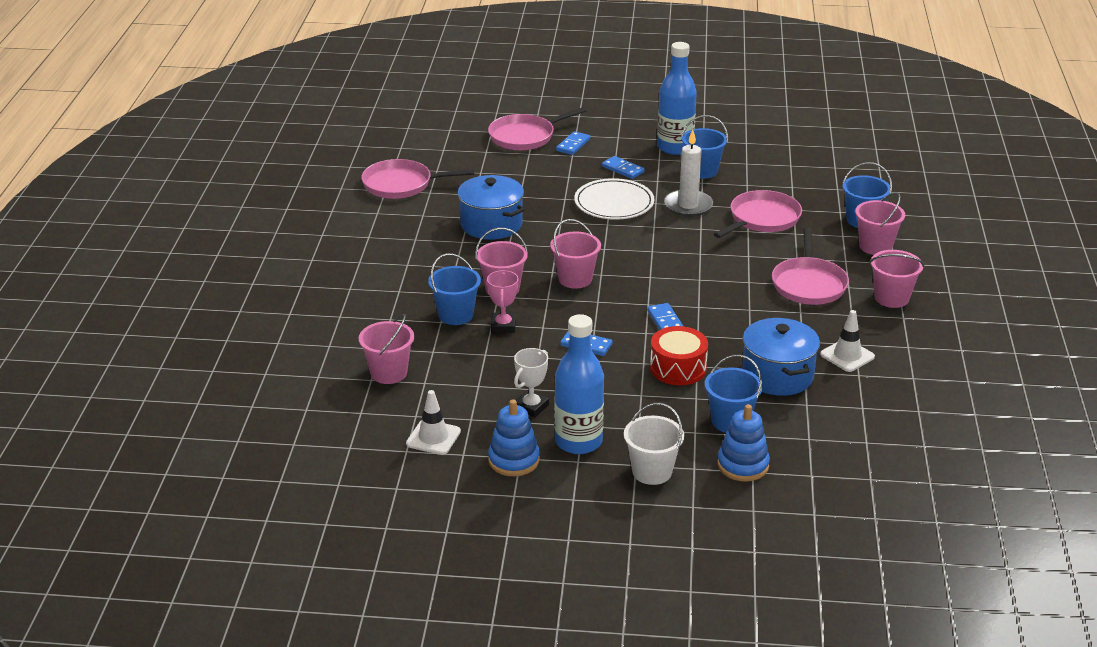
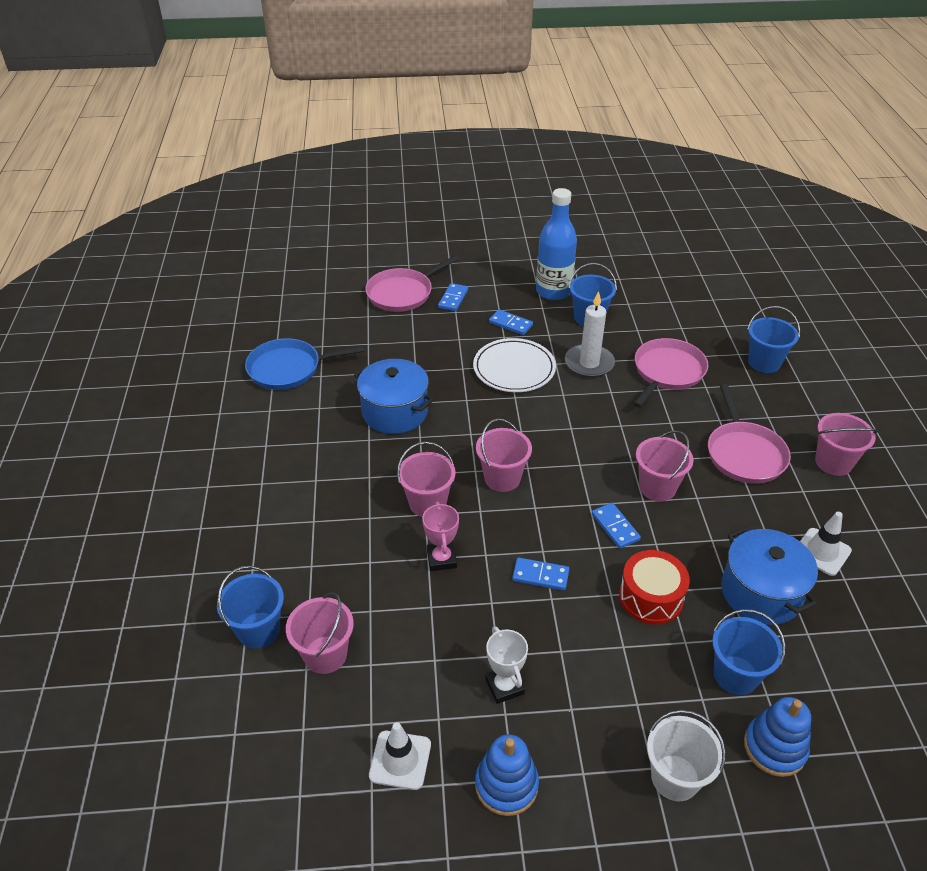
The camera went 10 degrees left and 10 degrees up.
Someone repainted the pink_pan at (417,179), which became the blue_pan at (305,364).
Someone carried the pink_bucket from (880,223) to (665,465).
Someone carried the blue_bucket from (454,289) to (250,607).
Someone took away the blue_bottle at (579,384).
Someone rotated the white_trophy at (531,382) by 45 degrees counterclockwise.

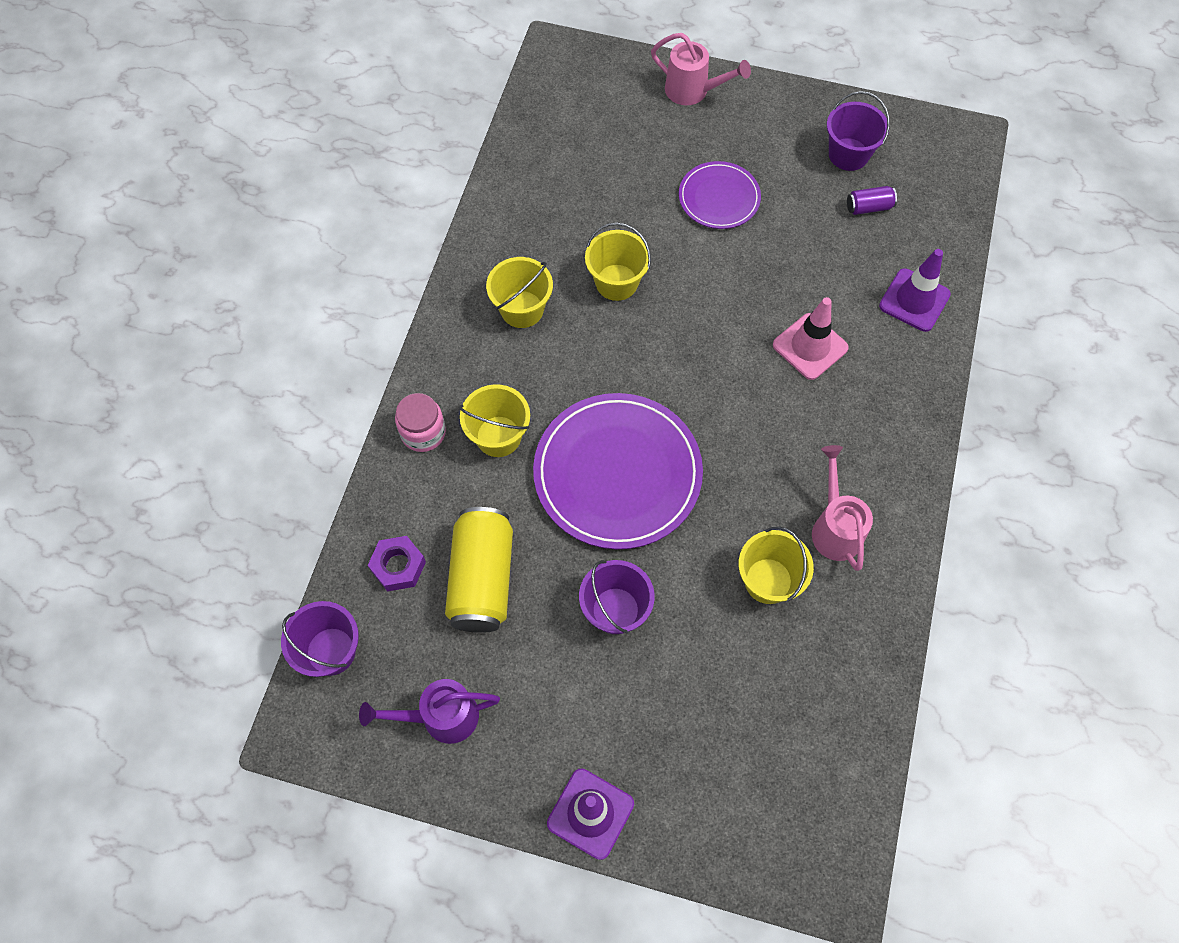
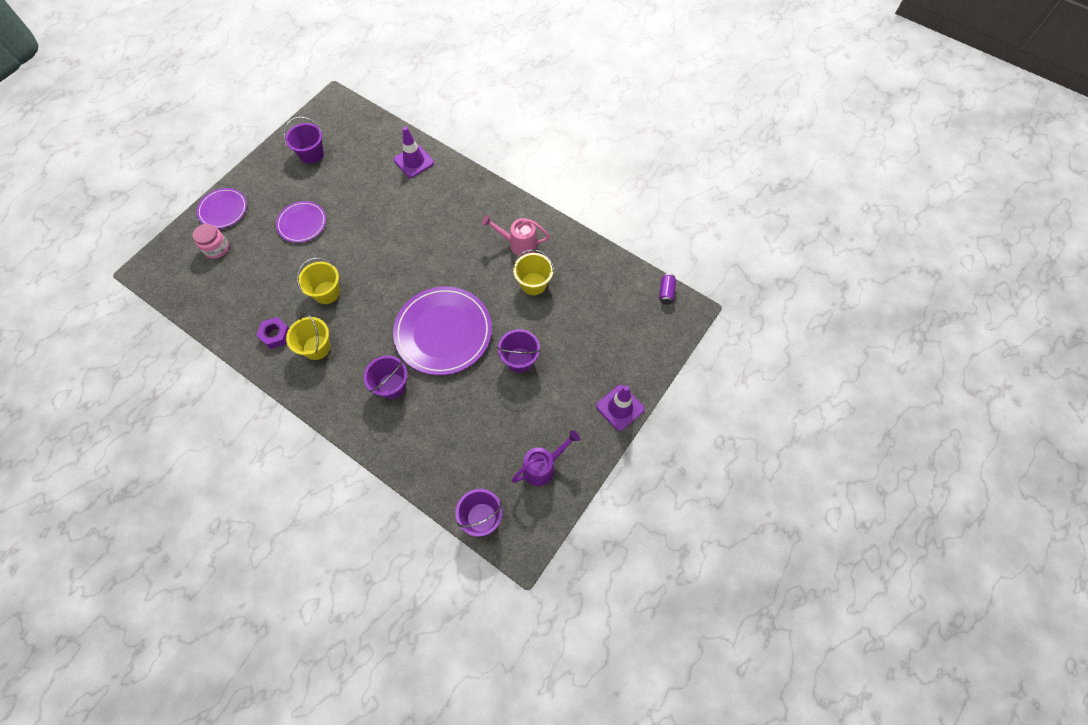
The camera went 70 degrees left and 0 degrees up.
Someone swapped the pink_watering_can at (701,69) for the purple_plate at (222,208).
Someone carried the purple_can from (872,200) to (667,289).
Someone took away the pink_traffic_cone at (811,338).
Someone repainted the yellow_bucket at (494,420), which became the purple_bucket at (385,377).
Someone carried the pink_jar from (420,422) to (211,241).
Someone took away the yellow_can at (479,570).
Someone carried the purple_nut from (397,563) to (272,333).
Someone rotated the purple_watering_can at (429,711) by 135 degrees counterclockwise.

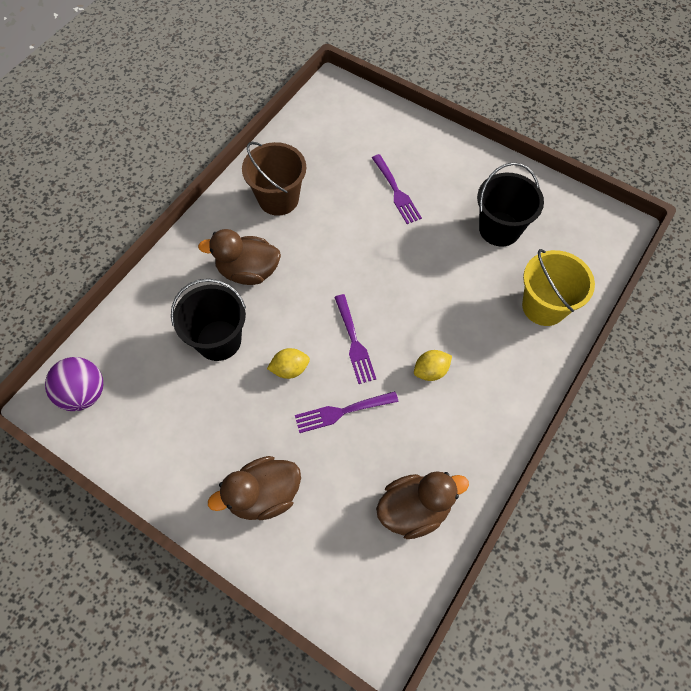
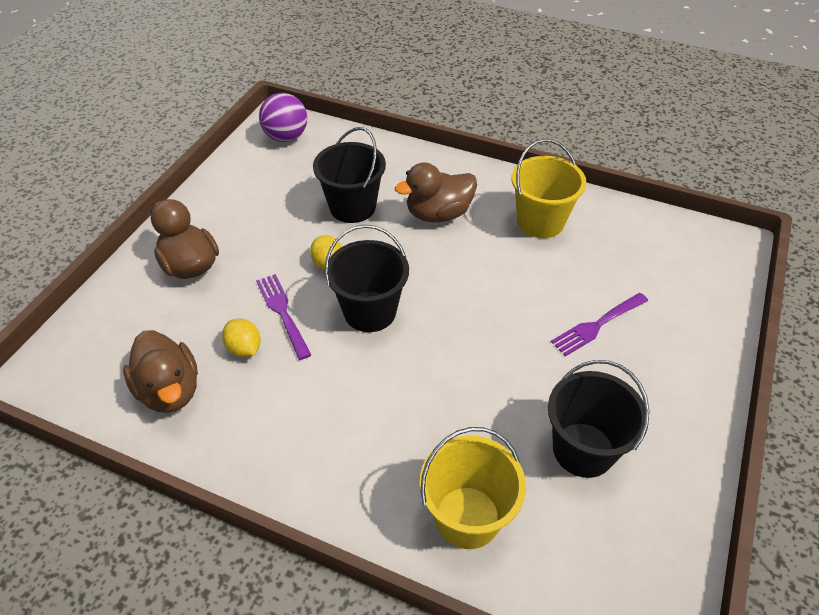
The camera went 80 degrees right and 15 degrees down.
Someone repainted the brown_bucket at (274,179), which became the yellow_bucket at (549,188).
Someone rotated the brown_duck at (239,257) by 105 degrees counterclockwise.
Someone swapped the purple_fork at (355,339) for the black_bucket at (367,278).
Someone carried the yellow_lemon from (433,365) to (241,337).

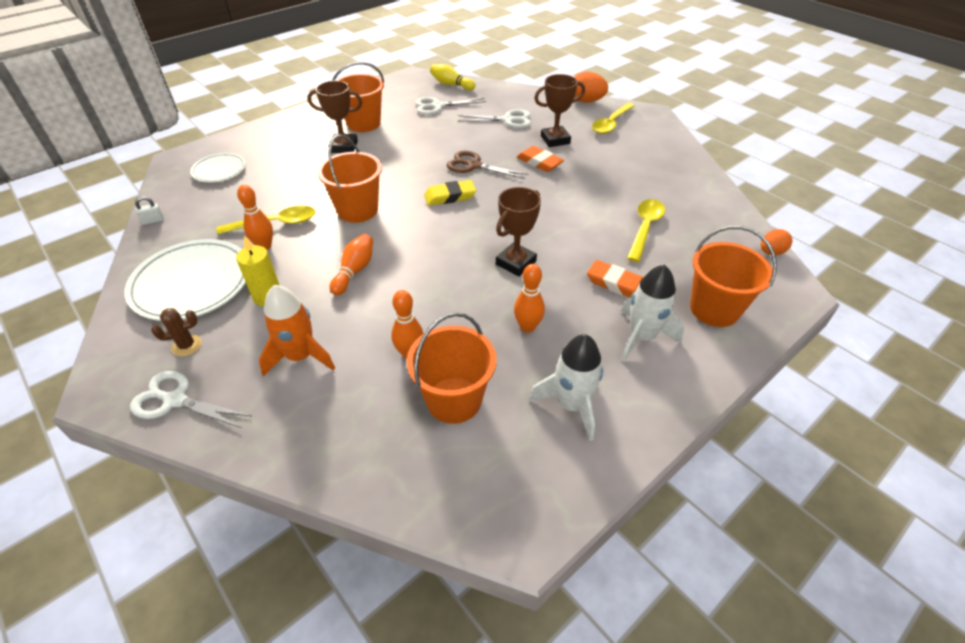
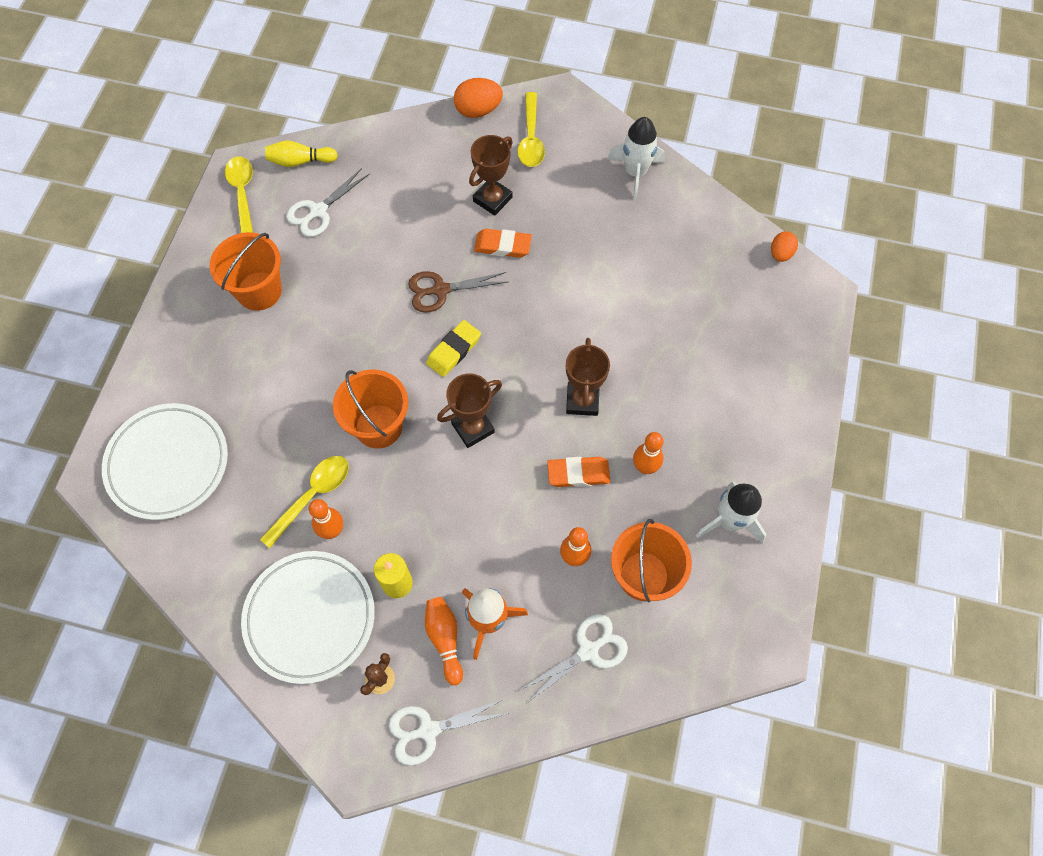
The camera went 35 degrees left and 20 degrees up.
Someone carried the brown_trophy from (334,117) to (469,410).
Someone carried the white_scissors from (494,118) to (573,658).
Someone scaled the white_plate at (218,167) by 1.80.
Someone took away the white_padlock at (149,210).
Someone carried the yellow_spoon from (646,230) to (239,194).
Someone took away the orange_bucket at (733,276).
Someone carried the orange_bowling_pin from (351,264) to (444,641).
Someone carried the orange_eraser from (615,279) to (579,472).
Someone carried the white_rocket from (652,312) to (636,158).

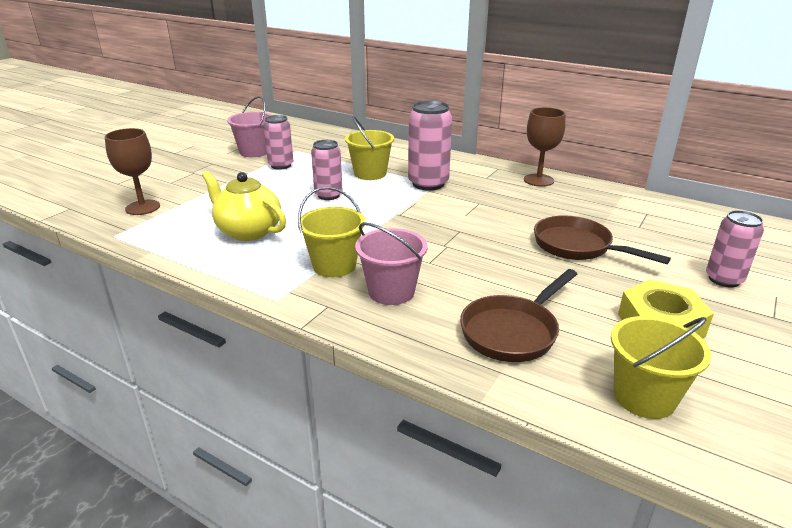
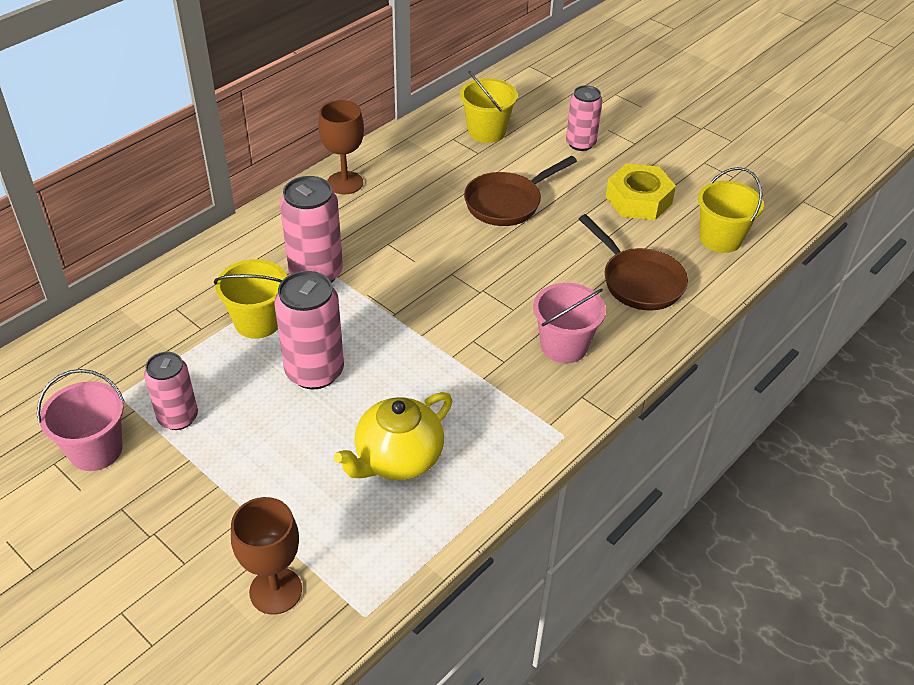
The camera went 80 degrees left and 15 degrees up.
Someone scaled the pink_can at (327,170) by 1.52.
Someone carried the yellow_bucket from (331,232) to (489,107).

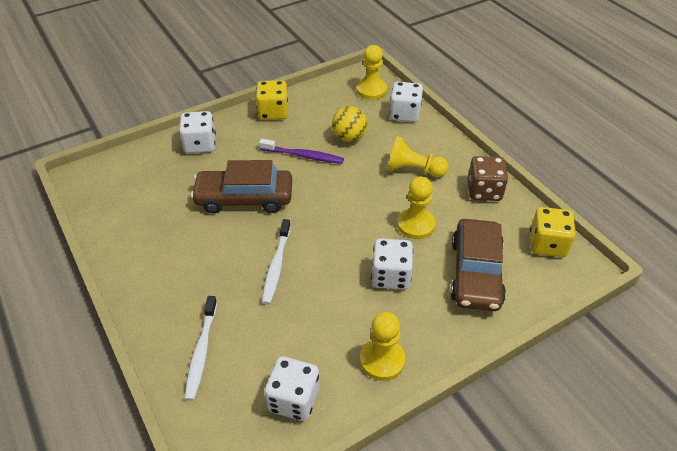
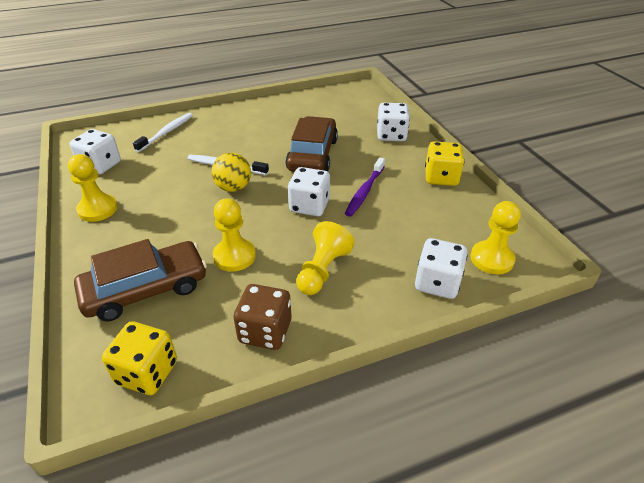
The camera went 100 degrees right and 5 degrees down.
Someone carried the yellow_ball from (349,124) to (231,172).
Someone rotated the brown_car at (478,265) by 135 degrees clockwise.
Someone carried the white_dice from (392,264) to (309,191).
Someone rotated the white_toothbrush at (201,348) by 105 degrees clockwise.

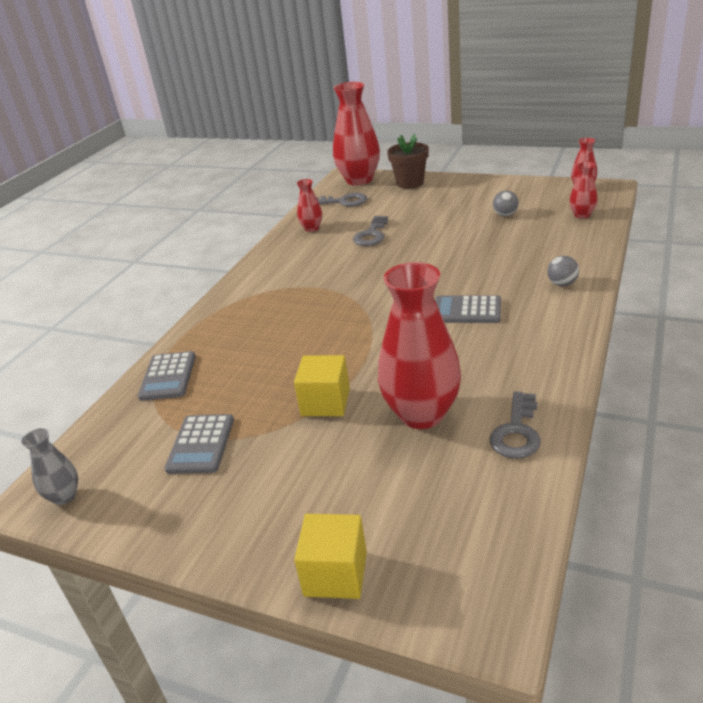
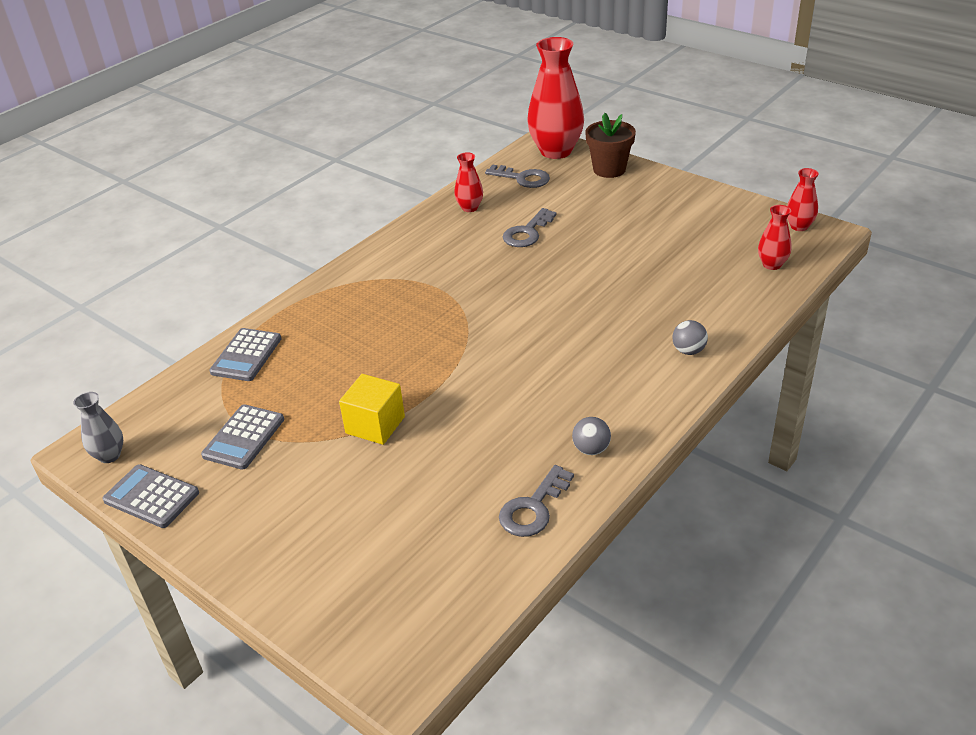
The camera went 15 degrees right and 5 degrees up.
Someone carried the grey_ball from (505,203) to (591,436).
Someone took away the red_vase at (419,345).
Someone carried the grey_calculator from (468,309) to (150,496).
Someone took away the yellow_cube at (330,556).

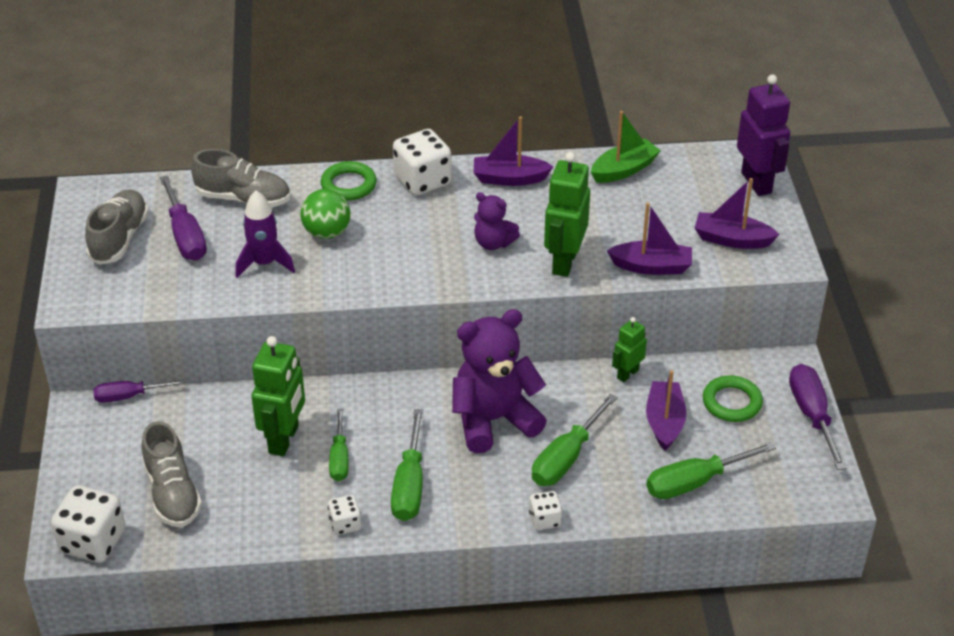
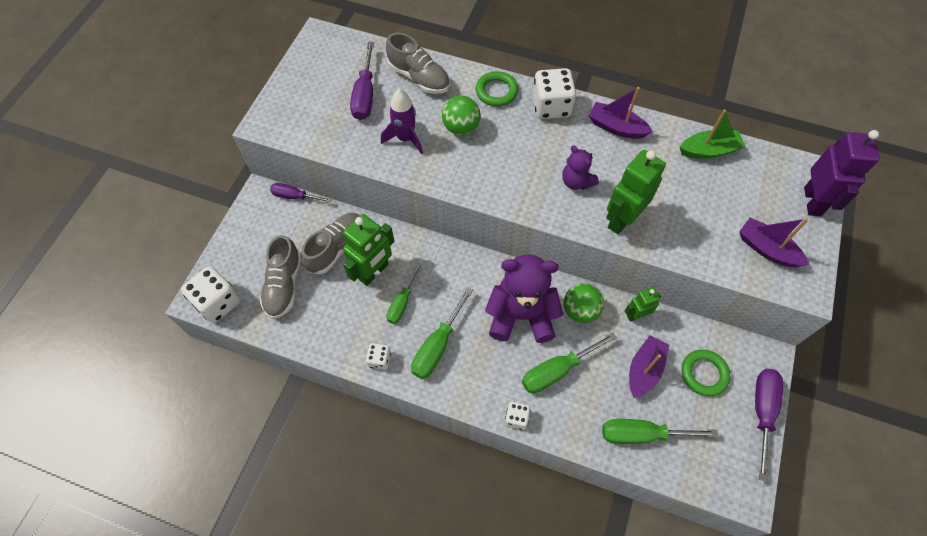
The camera went 25 degrees right and 20 degrees up.
Someone carried the grey_shoe from (117,227) to (330,243).
Someone took away the purple_boat at (649,239).
Someone put down the green_ball at (584,303).

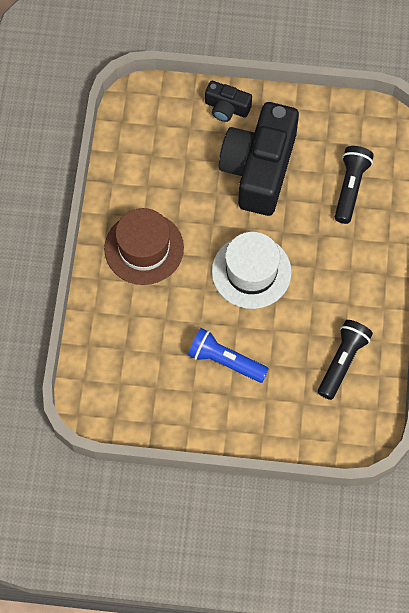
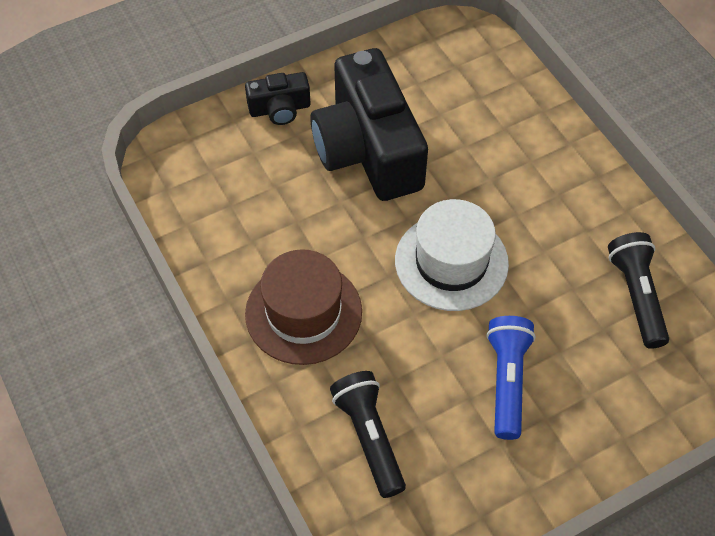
The camera went 35 degrees left and 10 degrees down.
Someone carried the black_flashlight from (354,185) to (368,434).
Someone rotated the blue_flashlight at (228,355) by 105 degrees clockwise.

